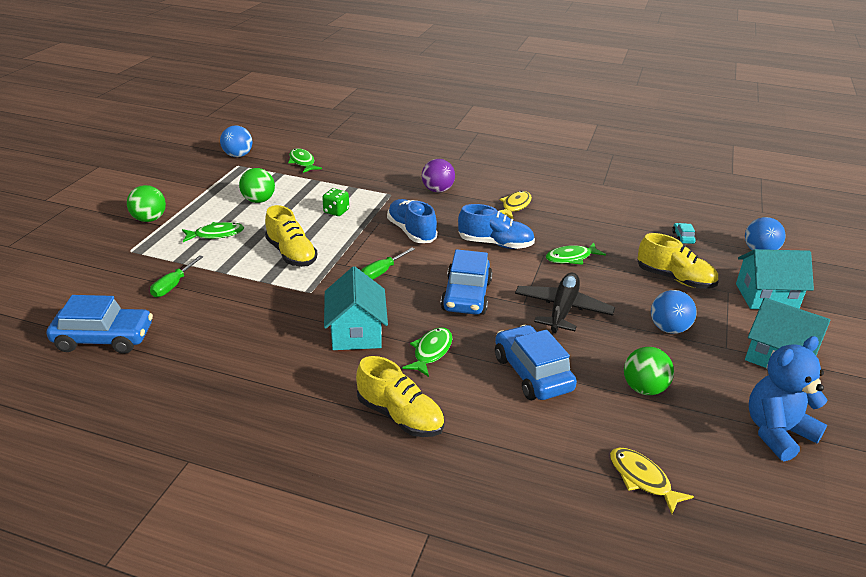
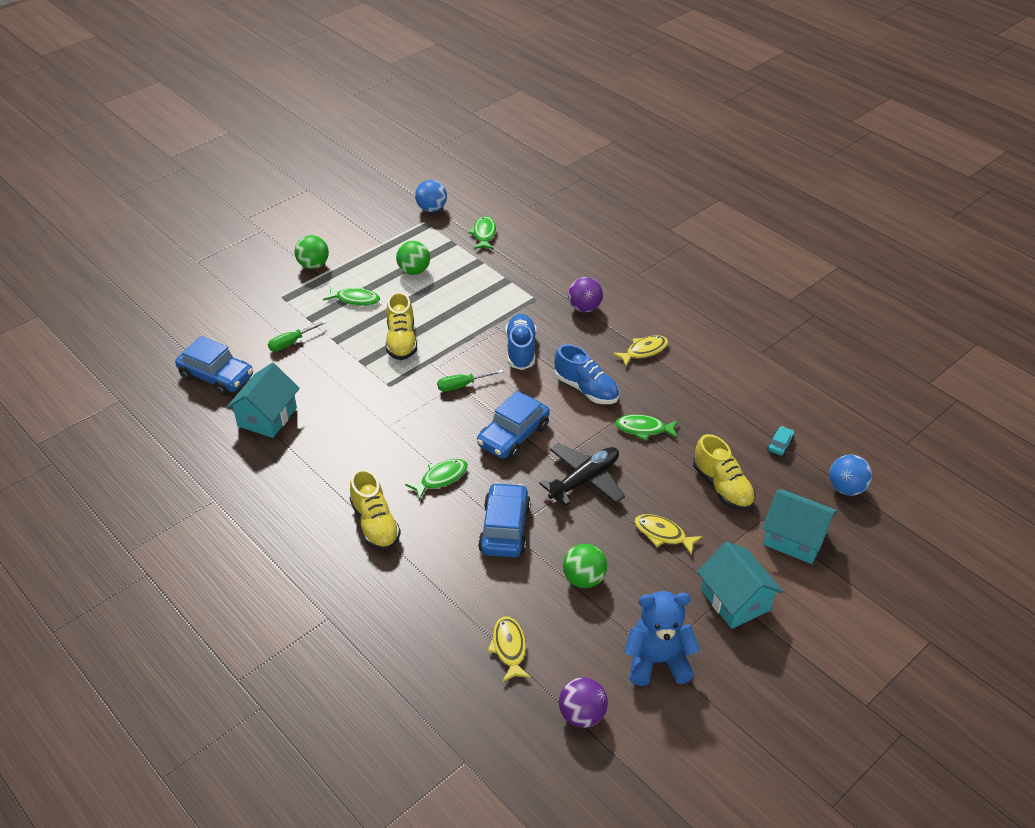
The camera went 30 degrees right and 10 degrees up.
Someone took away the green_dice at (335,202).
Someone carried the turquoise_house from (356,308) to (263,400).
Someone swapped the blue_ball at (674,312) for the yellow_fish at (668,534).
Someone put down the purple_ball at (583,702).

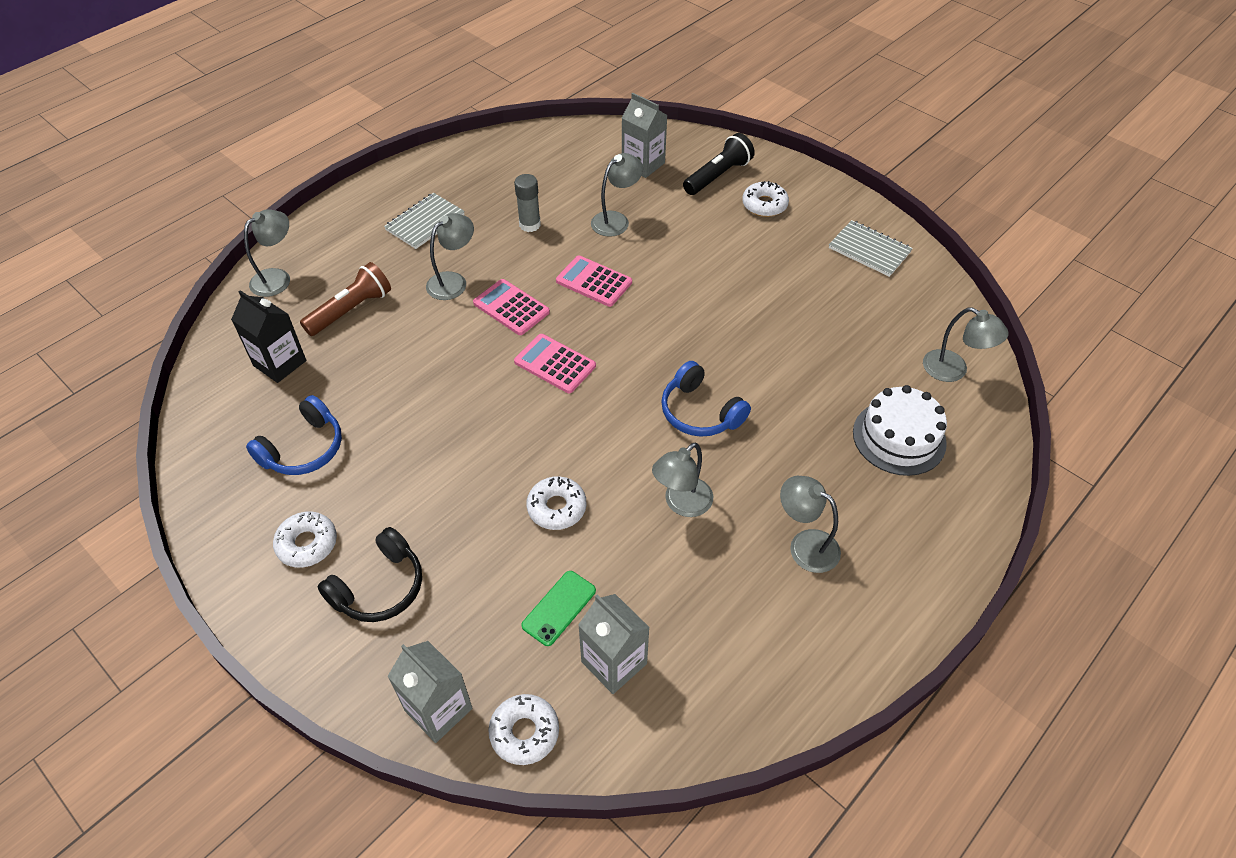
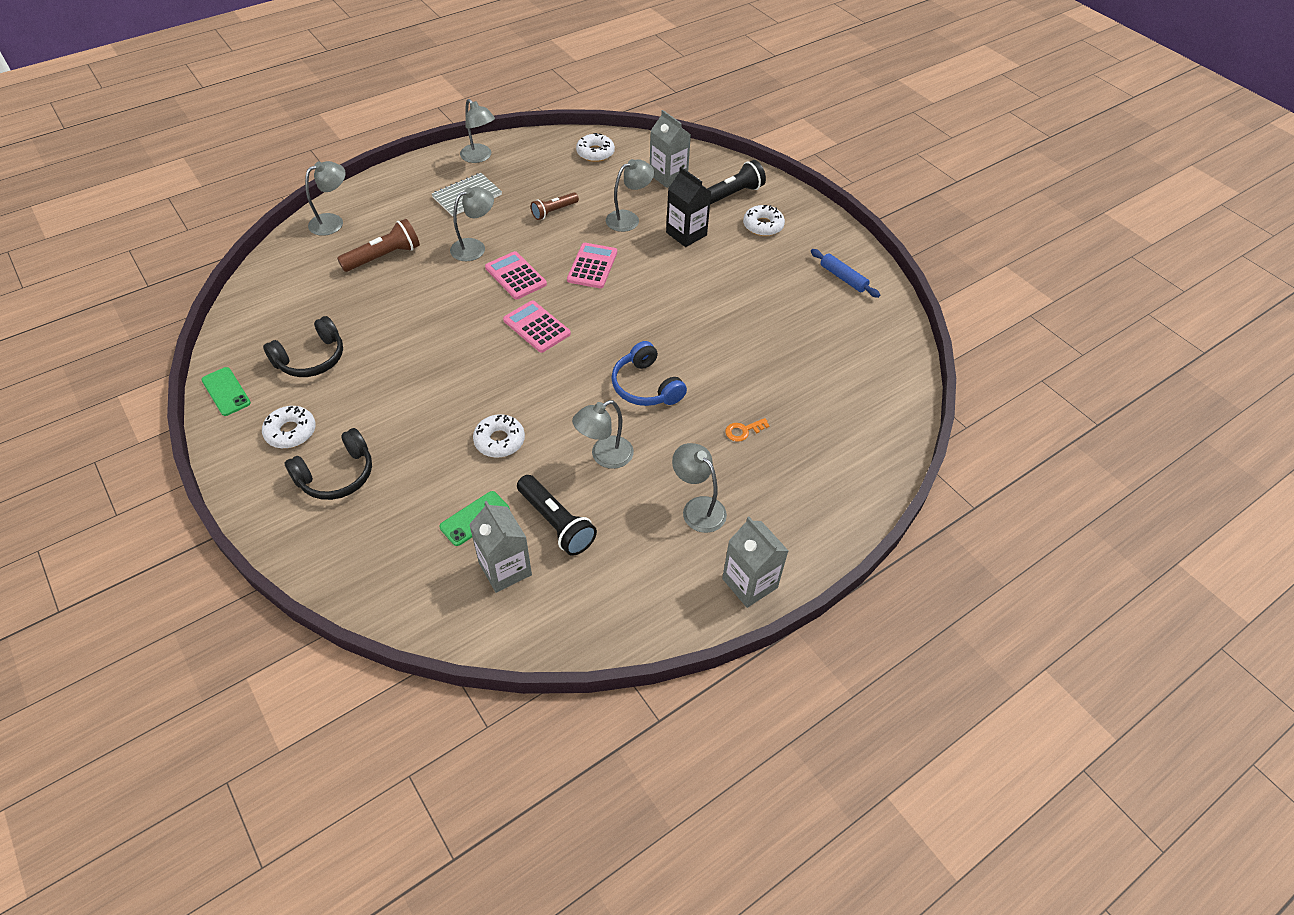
The camera went 10 degrees right and 0 degrees up.
Someone swapped the grey_glue_stick at (527,203) for the brown_flashlight at (555,206).
Someone swapped the grey_notebook at (871,248) for the blue_rolling_pin at (845,273).
Someone rotated the pink_calculator at (594,281) by 60 degrees clockwise.
Someone carried the black_carton from (268,336) to (688,207).
Someone carried the grey_lamp from (966,344) to (477,131).
Someone took away the white_cake at (900,430).
Someone repainted the blue_headphones at (294,435), which became the black_headphones at (303,346).
Someone carried the grey_carton from (430,692) to (755,562).
Someone carried the white_donut from (523,729) to (595,147).
Someone put down the green_phone at (226,391).
Someone put down the orange_key at (747,430).
Someone put down the black_flashlight at (557,515).

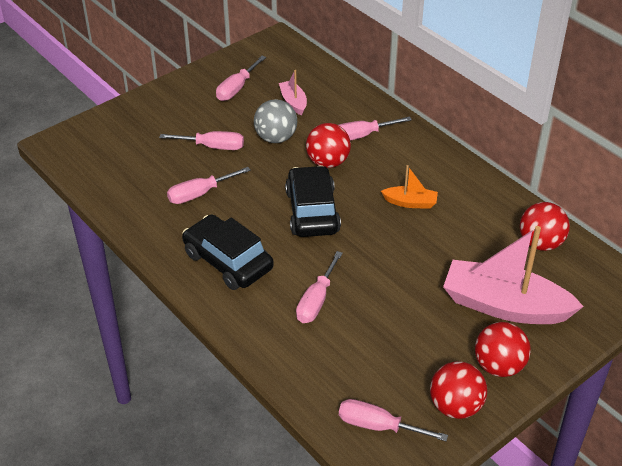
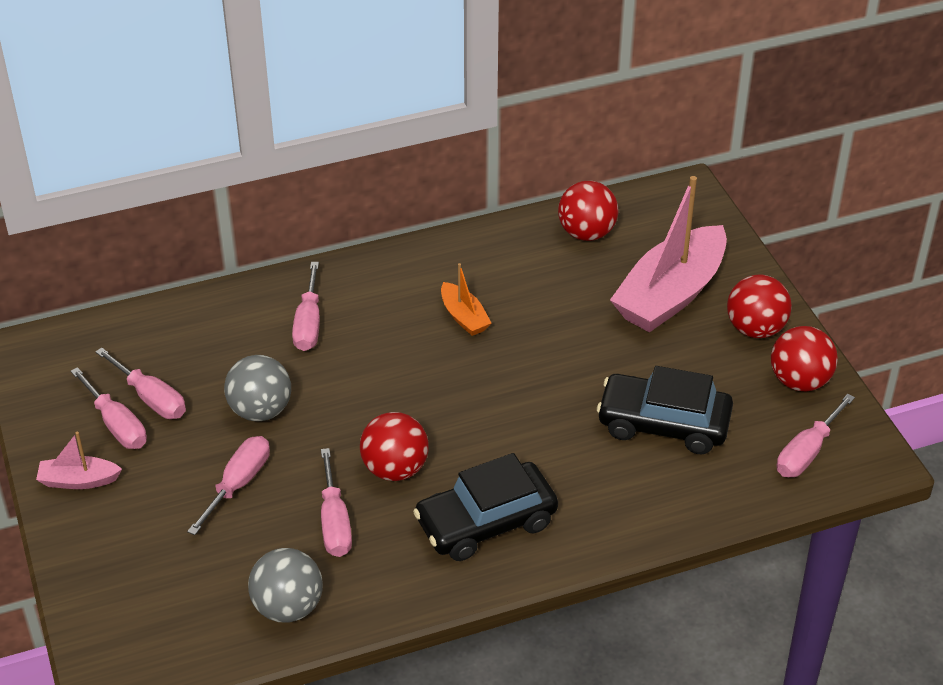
The camera went 70 degrees left and 0 degrees up.
Someone carried the pink_boat from (293,92) to (79,460).
Someone carried the red_ball from (328,145) to (394,446).
Someone carried the black_car from (313,201) to (665,410).
Someone rotated the orange_boat at (409,187) by 120 degrees clockwise.
Someone carried the pink_screwdriver from (319,287) to (141,383).
Someone put down the grey_ball at (285,585).

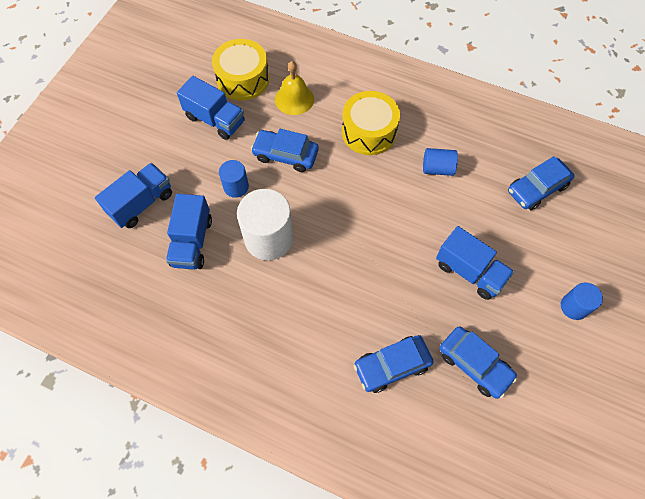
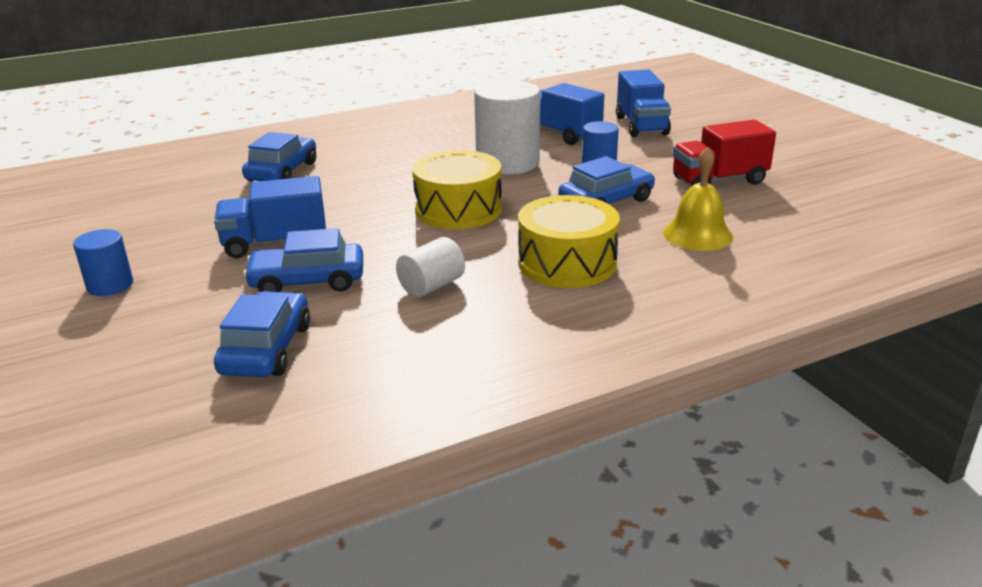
The camera went 130 degrees right and 35 degrees down.
Someone carried the yellow_drum from (240,70) to (457,189).
Someone repainted the blue_truck at (211,108), which became the red_truck at (724,153).
Someone repainted the blue_cylinder at (440,162), which became the white_cylinder at (430,267).
Someone carried the blue_car from (478,362) to (303,260).

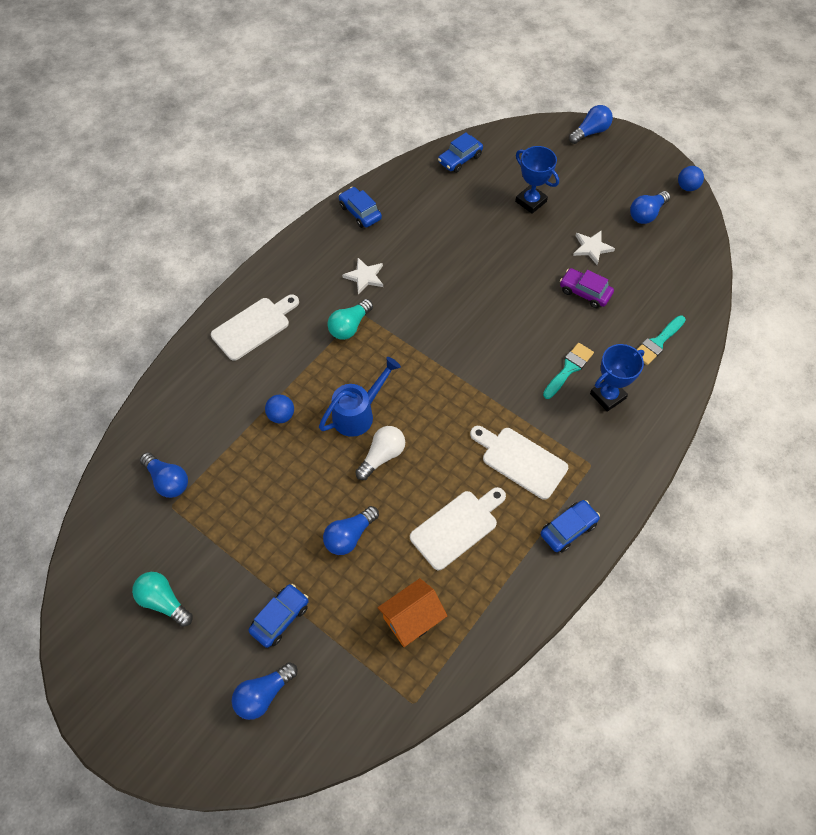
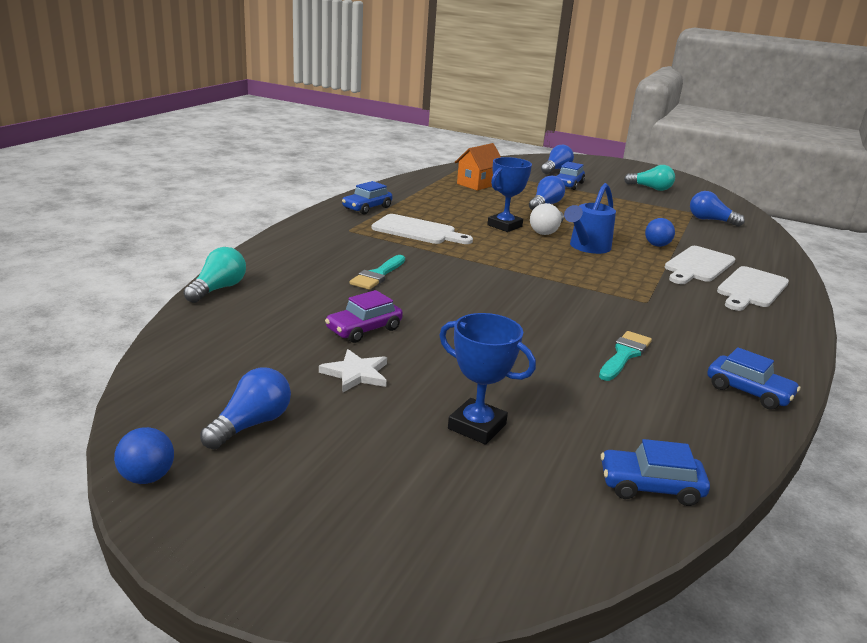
The camera went 165 degrees right and 35 degrees down.
Someone took away the blue_light_bulb at (591,124).
Someone rotated the blue_car at (460,152) by 120 degrees counterclockwise.
Someone took away the white_star at (362,276).
Someone rotated the purple_car at (587,288) by 120 degrees clockwise.
Someone carried the turquoise_light_bulb from (350,319) to (214,275).
Someone carried the turquoise_brush from (661,340) to (625,356).
Someone carried the blue_trophy from (617,378) to (509,194).
Someone carried the white_cutting_board from (458,528) to (700,265).

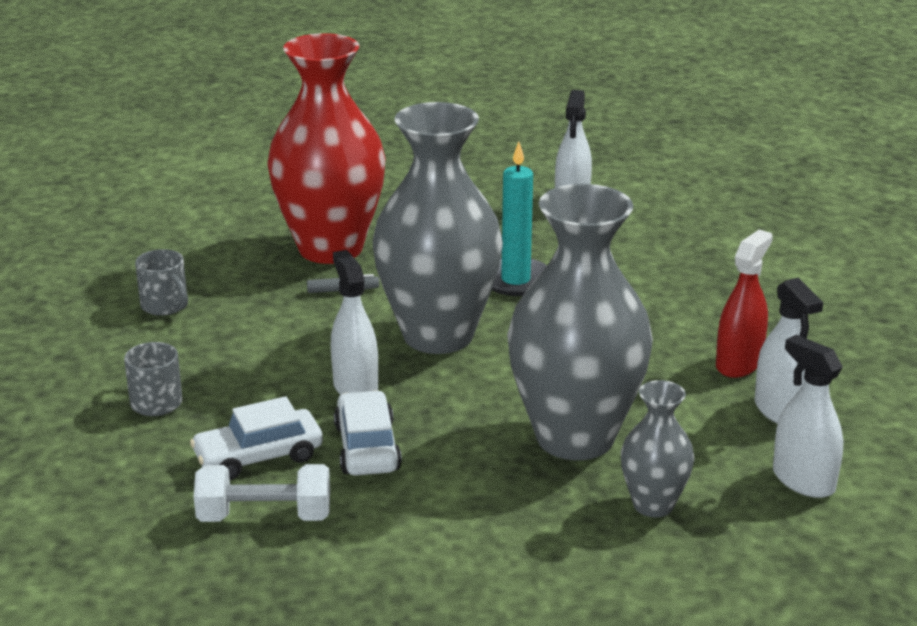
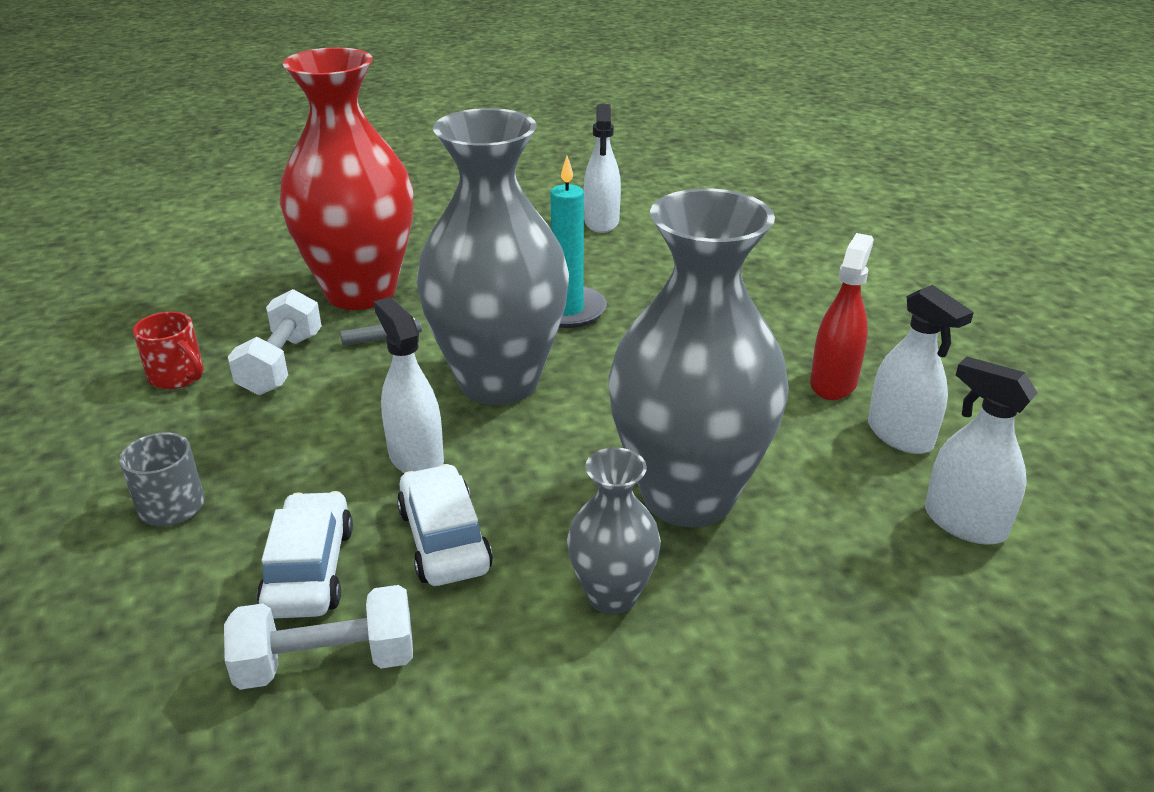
The camera went 10 degrees left and 5 degrees up.
Someone repainted the grey_mug at (161,282), which became the red_mug at (168,350).
Someone carried the grey_vase from (657,448) to (614,530).
Someone rotated the white_car at (256,438) by 120 degrees clockwise.
Someone put down the white_dumbbell at (275,342).

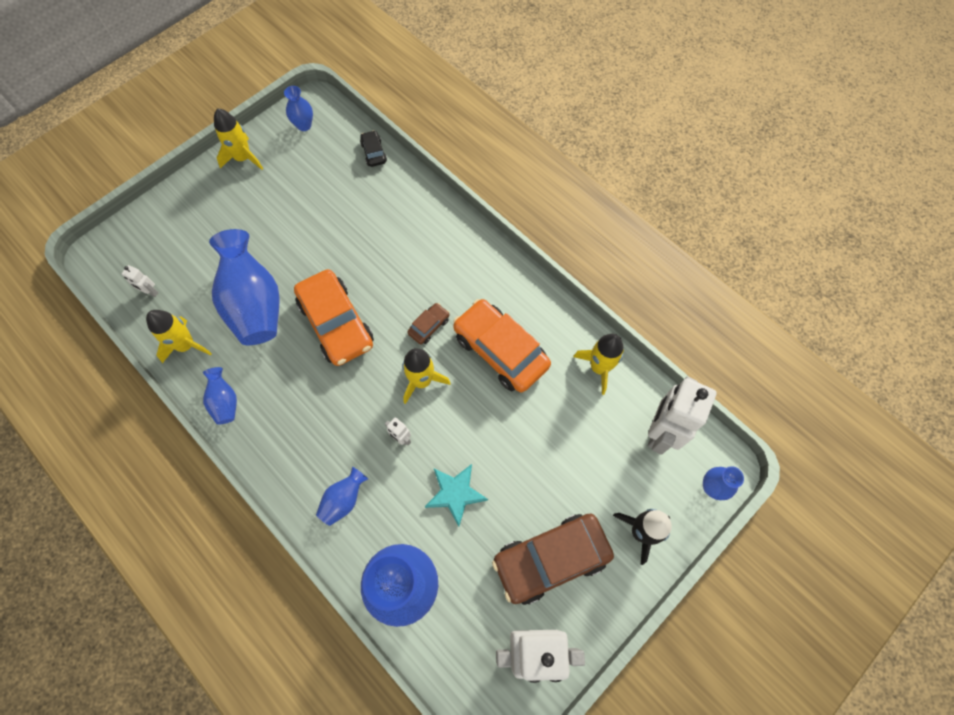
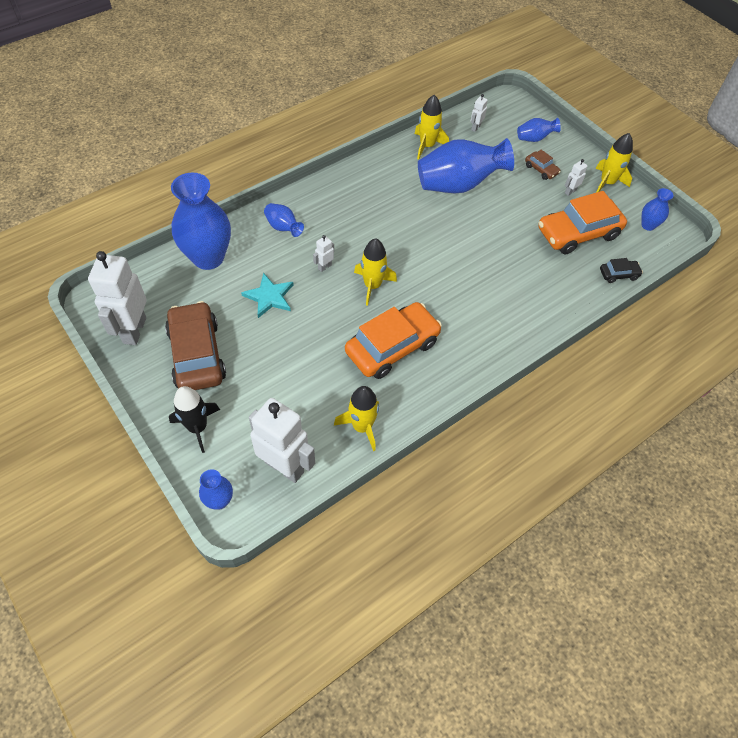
The camera went 95 degrees right and 10 degrees down.
Someone carried the orange_car from (334,317) to (582,222).
Someone carried the brown_car from (428,323) to (543,165).
Someone carried the blue_vase from (220,396) to (539,130).
Someone put down the white_robot at (576,177).

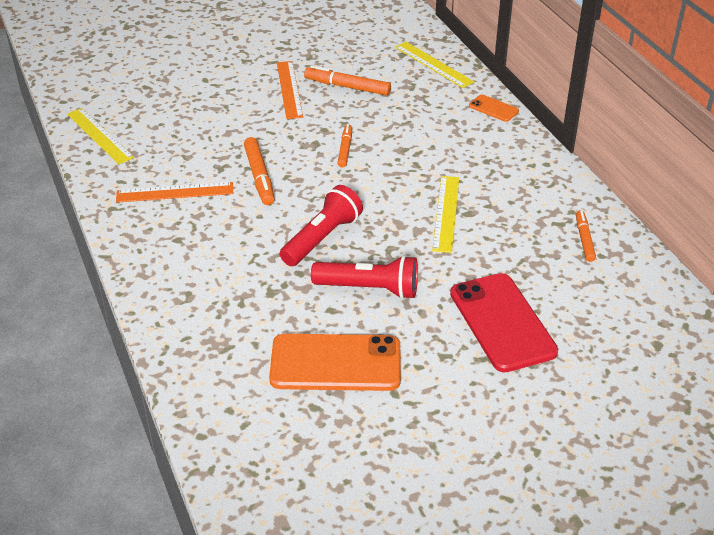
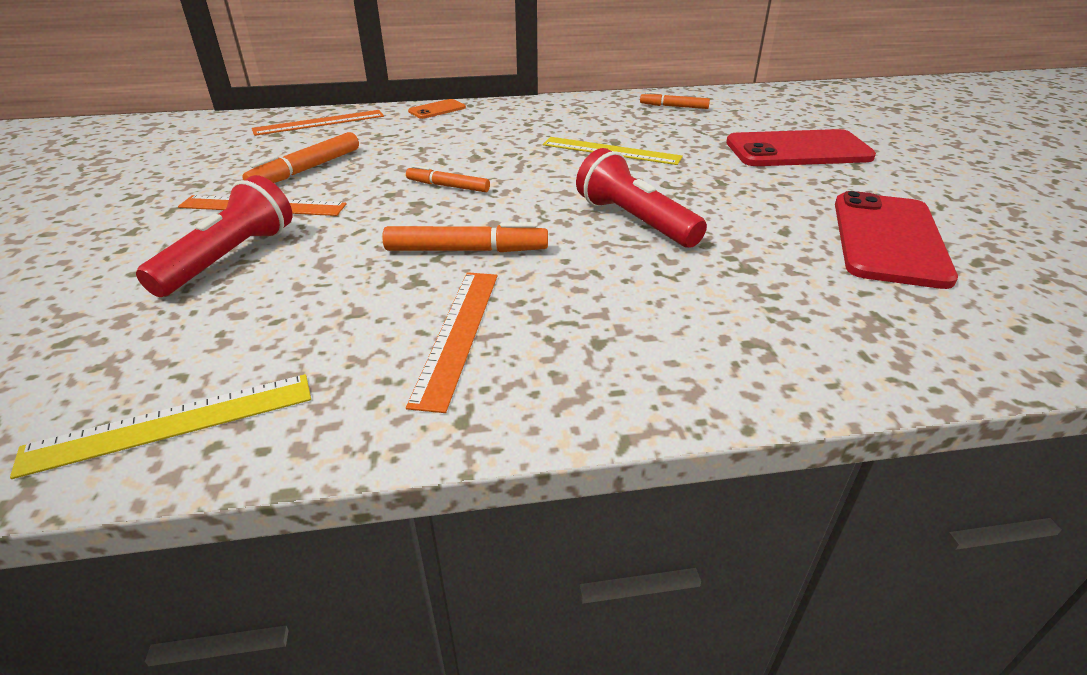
The camera went 75 degrees left and 5 degrees down.
Someone repainted the yellow_ruler at (434,65), which became the orange_ruler at (318,123).
Someone carried the red_flashlight from (364,277) to (214,236).
Someone repainted the orange_phone at (335,362), which became the red_phone at (896,240).

